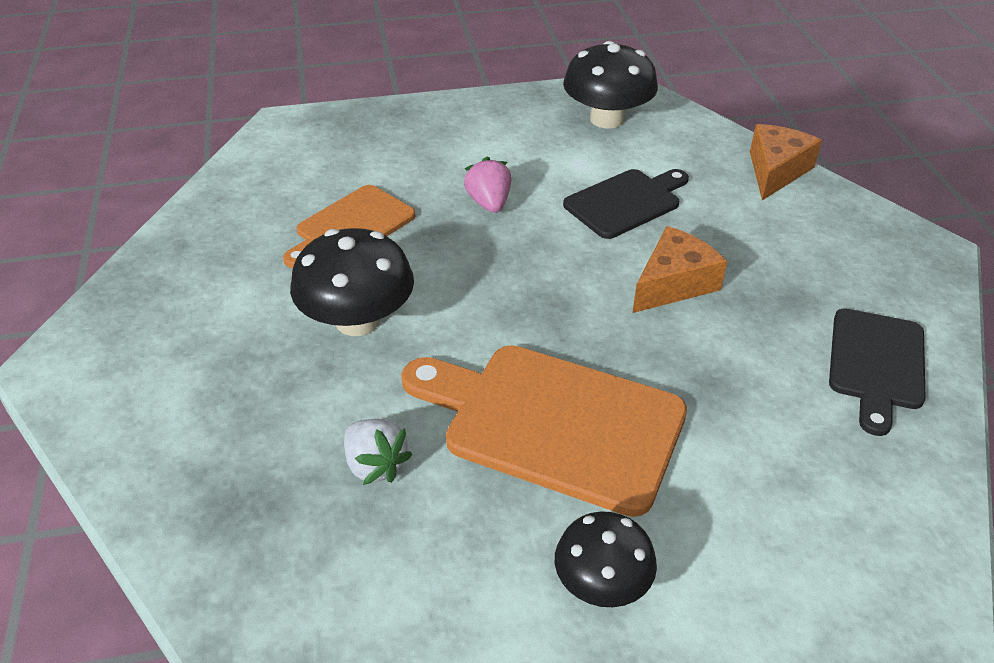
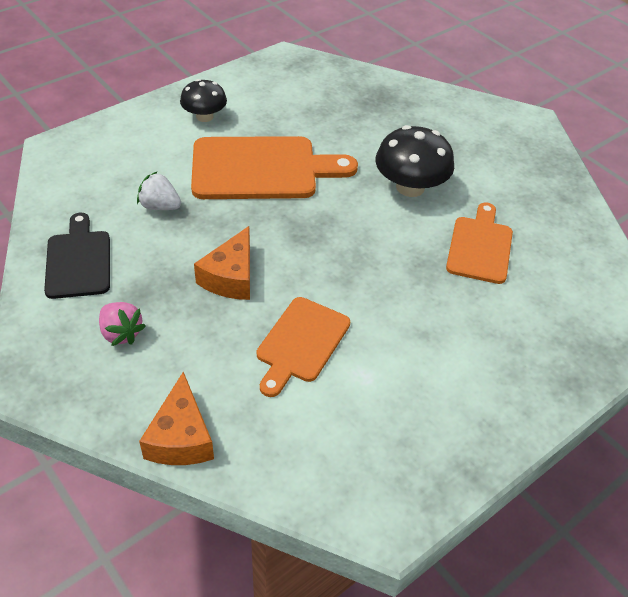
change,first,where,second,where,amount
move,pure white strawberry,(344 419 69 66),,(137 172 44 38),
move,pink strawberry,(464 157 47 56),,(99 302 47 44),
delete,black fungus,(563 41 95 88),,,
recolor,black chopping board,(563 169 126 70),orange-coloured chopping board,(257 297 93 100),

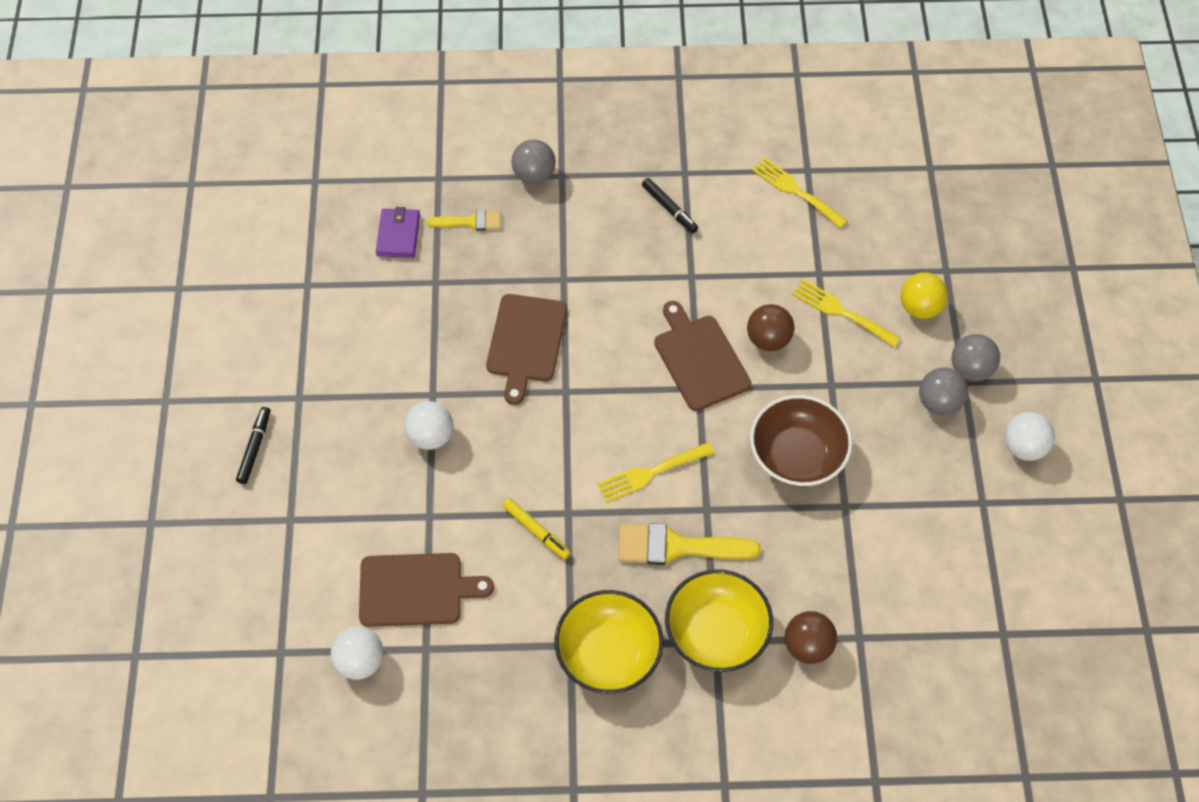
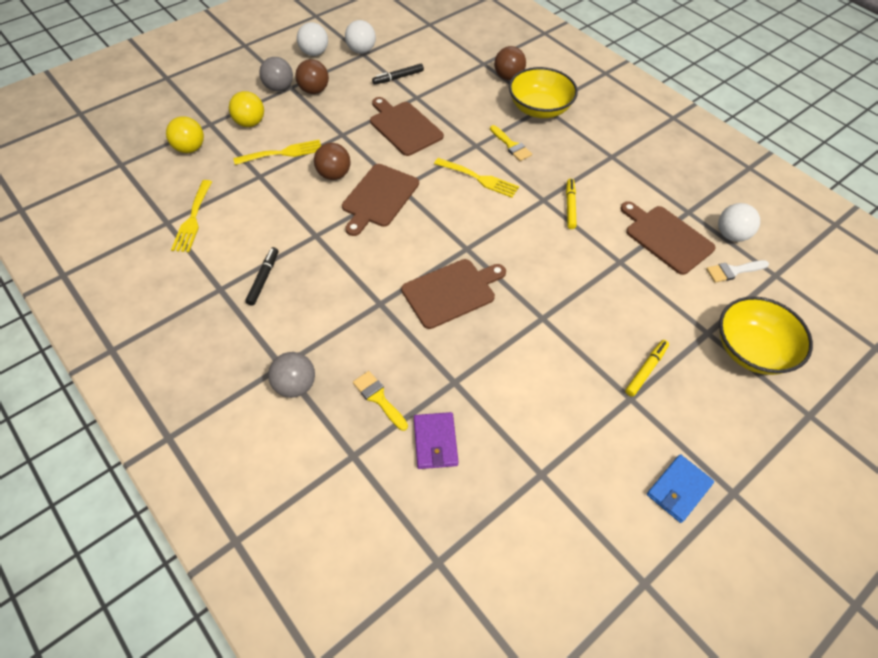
change,first,where,second,where,amount
move,black marker pen,(236 407 35 77),,(372 64 52 20),
rotate,violet billfold,(376 207 44 51),,(414 412 44 57),60 degrees counterclockwise
move,pure white play ball,(404 401 49 49),,(345 20 31 34),
move,bright yellow bowl,(555 590 108 104),,(719 296 94 79),
resize,bright yellow paintbrush,(618 523 143 42),,(490 125 42 36),x0.58
replace,brown bowl,(750 395 102 92),brown chopping board,(370 97 74 59),
rotate,bright yellow dinner fork,(792 279 108 68),,(233 140 88 25),105 degrees counterclockwise
recolor,ash-grey play ball,(919 368 49 48),brown play ball,(295 59 34 35),
insert,,,bright yellow play ball,(166 116 38 37),
insert,,,bright yellow marker pen,(625 340 44 57),
insert,,,royal blue billfold,(647 454 67 69),
insert,,,pure white paintbrush,(706 260 63 23),

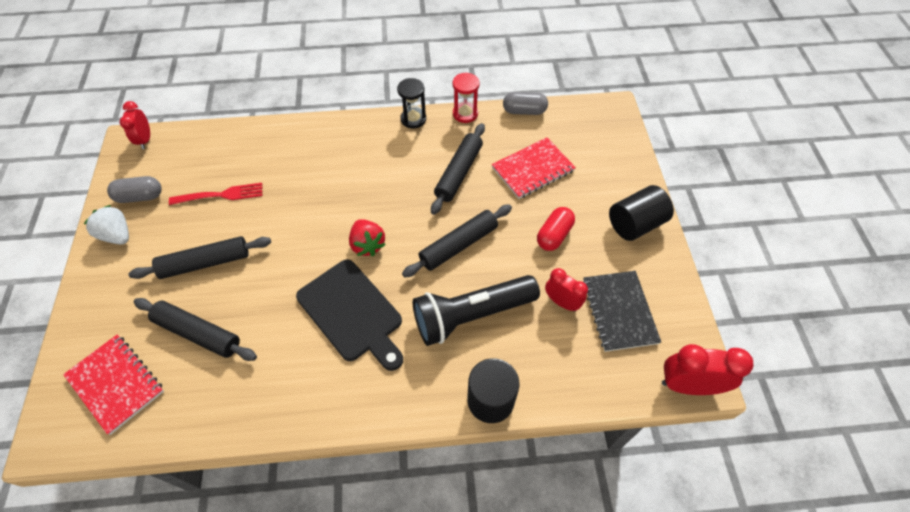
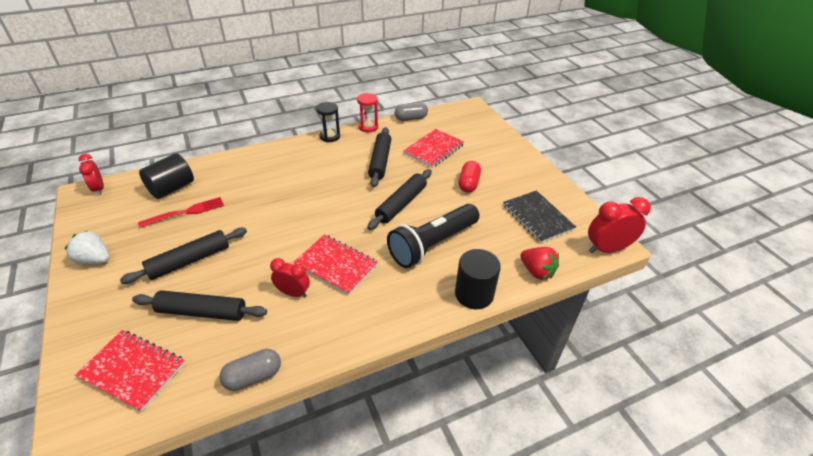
change,first,where,second,where,amount
move,ash-grey capsule,(107 176 55 27),,(219 349 62 42),
replace,black chopping board,(296 259 107 112),crimson exercise book,(293 234 85 61),
move,crimson strawberry,(349 219 37 37),,(520 247 39 33),
move,crimson bedside clock,(545 268 43 44),,(270 258 40 39),
move,black cylinder shape,(609 185 65 56),,(139 153 55 46),

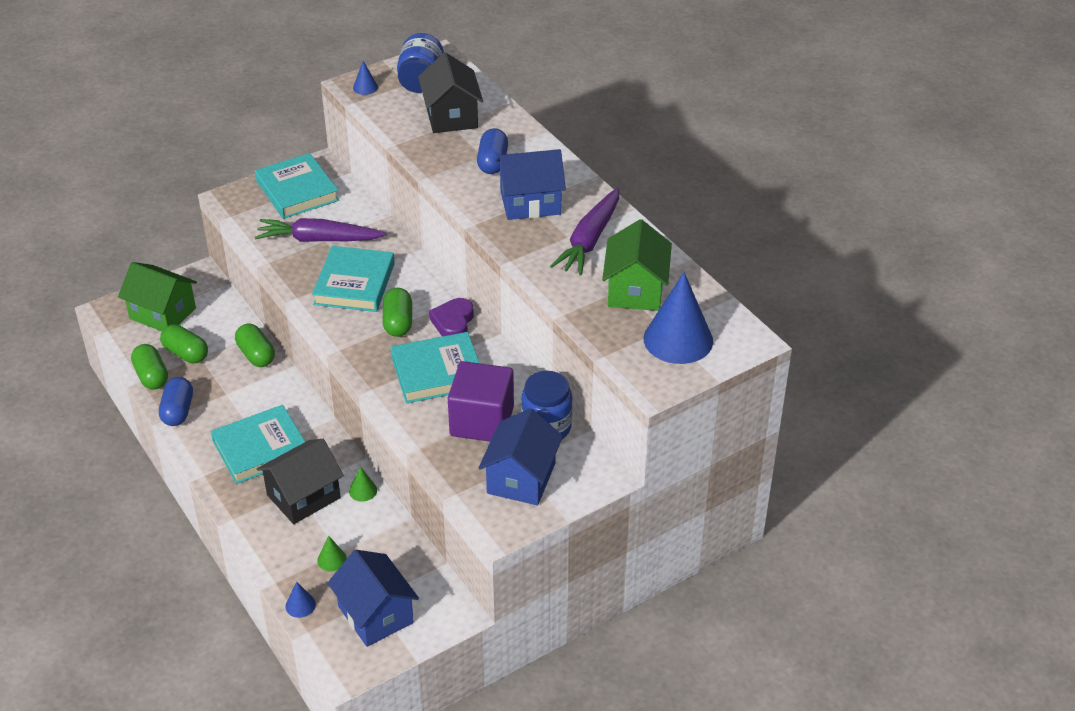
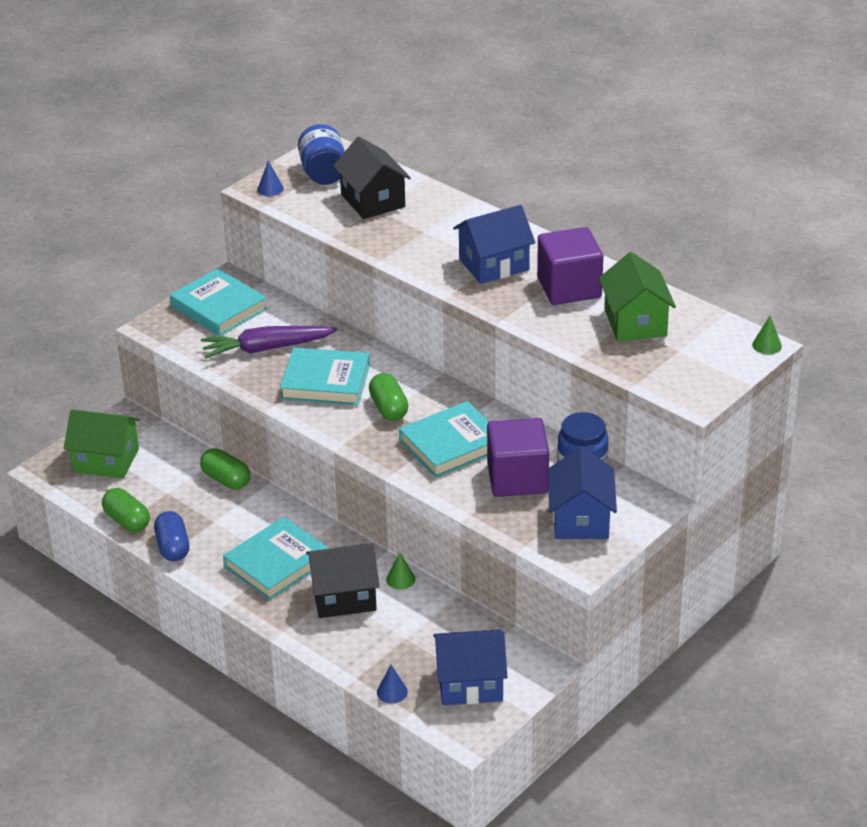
change,first,where,second,where,amount
delete,emerald capsule,(160 324 48 39),,,
rotate,black house,(257 439 87 85),,(306 543 74 75),45 degrees clockwise
rotate,turquoise book,(312 246 83 66),,(280 347 90 58),75 degrees counterclockwise
move,emerald solid cone,(317 536 30 36),,(752 316 30 38),
rotate,royal blue house,(328 550 91 97),,(433 629 74 76),45 degrees counterclockwise
delete,violet heart,(429 298 45 38),,,
delete,royal blue capsule,(477 128 31 46),,,
replace,violet root vegetable,(550 188 69 88),violet cube,(537 227 66 78),
delete,royal blue solid cone,(644 272 69 92),,,

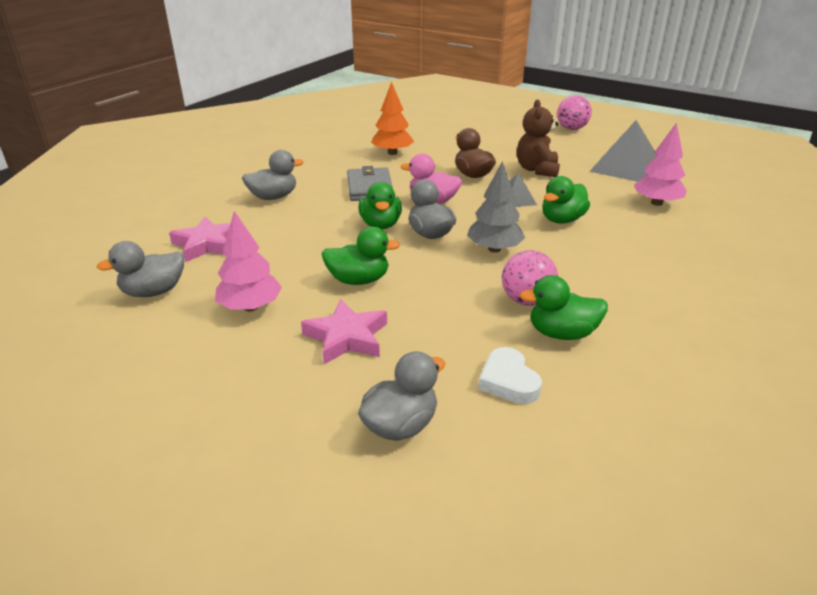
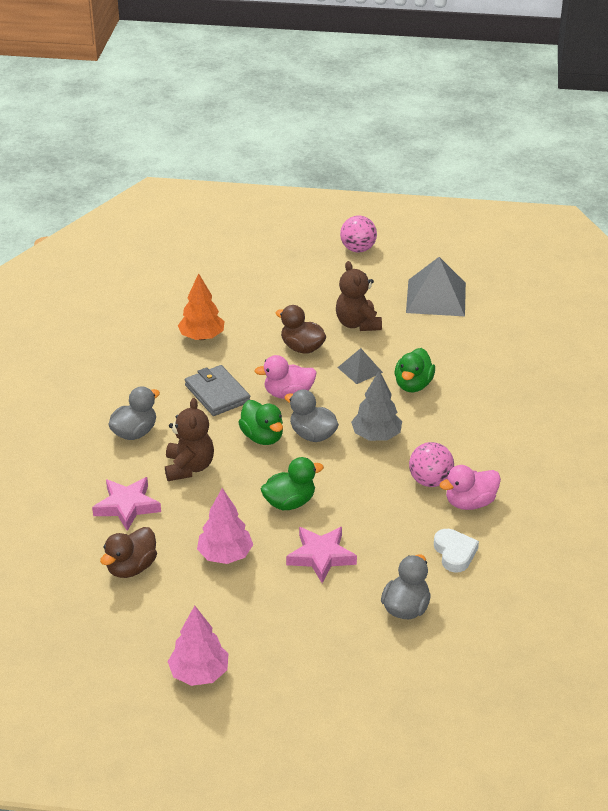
change,first,where,second,where,amount
recolor,ash-grey duck,(96 241 88 56),brown duck,(100 527 57 51),
rotate,pure white heart,(478 347 64 57),,(434 529 45 44),150 degrees counterclockwise
recolor,emerald duck,(519 275 89 65),pink duck,(439 465 62 45),
move,pink toy tree,(634 122 53 84),,(168 605 60 81),
insert,,,brown teddy bear,(165 398 49 83),

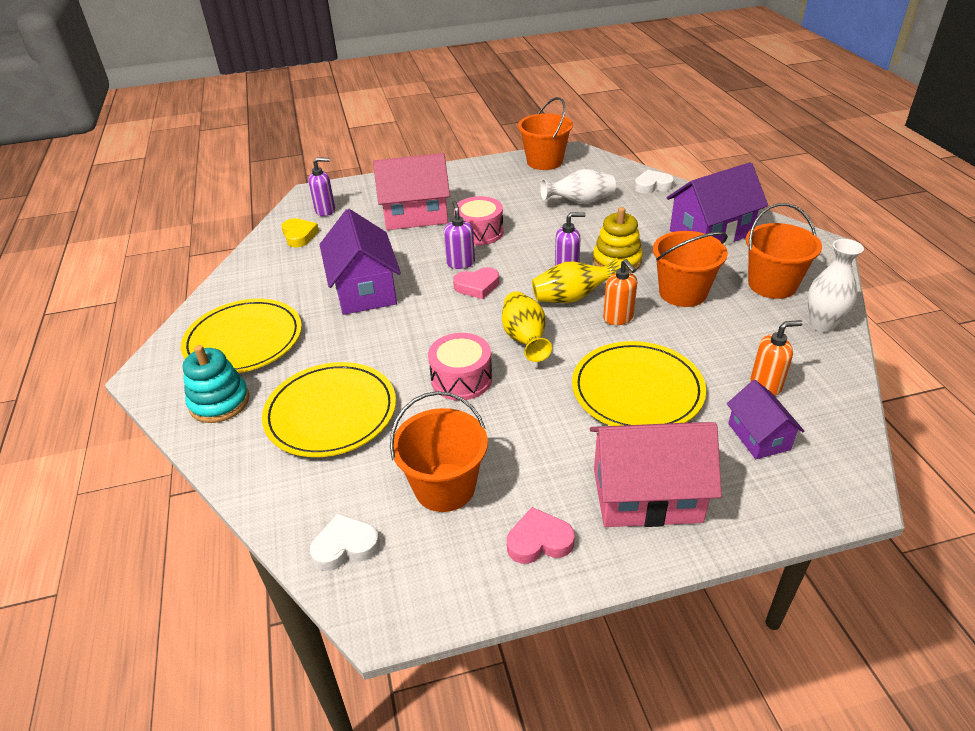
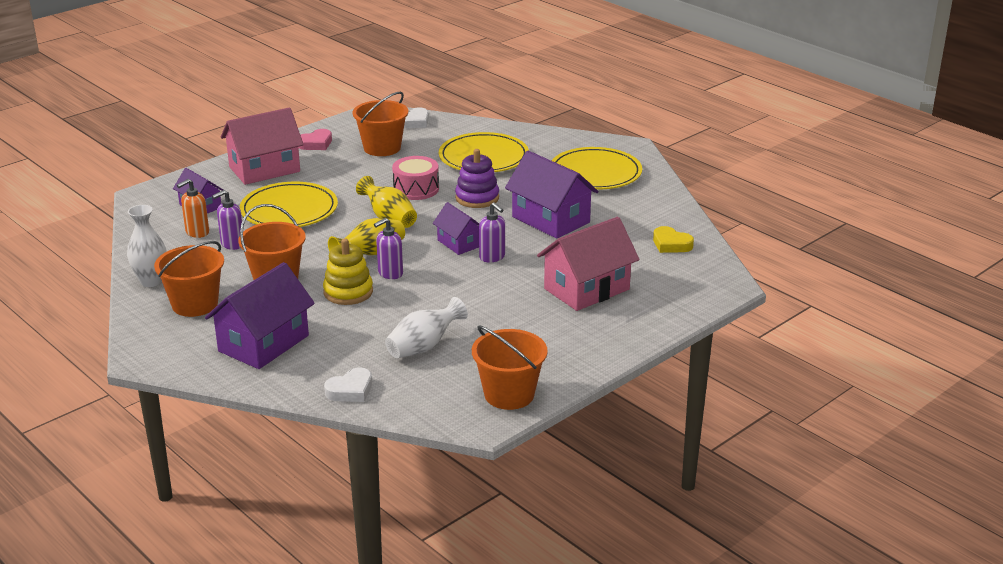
change,first,where,second,where,amount
delete,turquoise stacking rings,(183 345 66 78),,,
move,violet soap pump,(308 157 27 59),,(212 190 30 60),
replace,pink heart,(453 267 46 32),violet house,(433 202 46 53),
delete,pink drum,(454 196 49 49),,,
delete,orange-coloured soap pump,(603 259 34 66),,,
insert,,,violet stacking rings,(455 149 44 59),

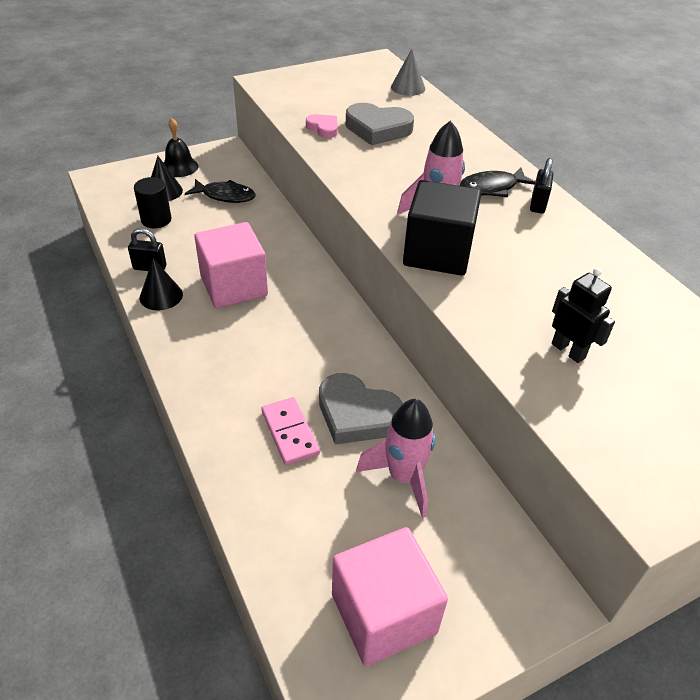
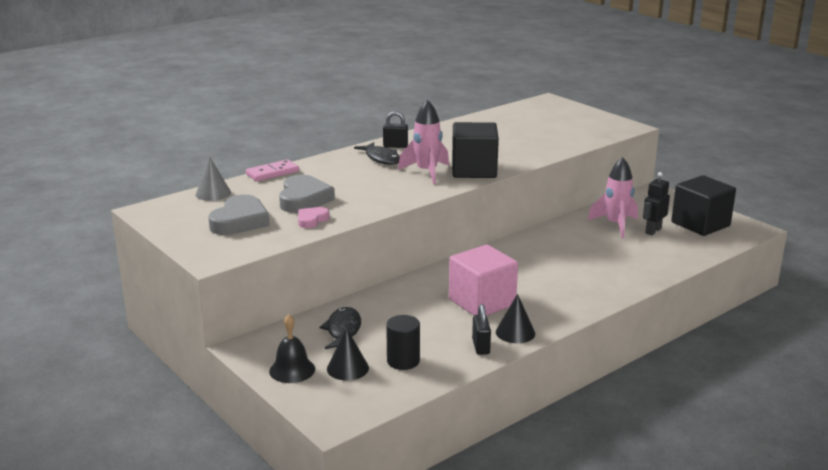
change,first,where,second,where,amount
move,pink domino tile,(261 397 59 68),,(246 159 53 23),
move,ash-grey heart,(319 373 84 71),,(208 194 62 41),
recolor,pink cube,(332 527 116 139),black cube,(671 175 65 61),
move,black toy robot,(552 268 63 95),,(643 172 27 63),

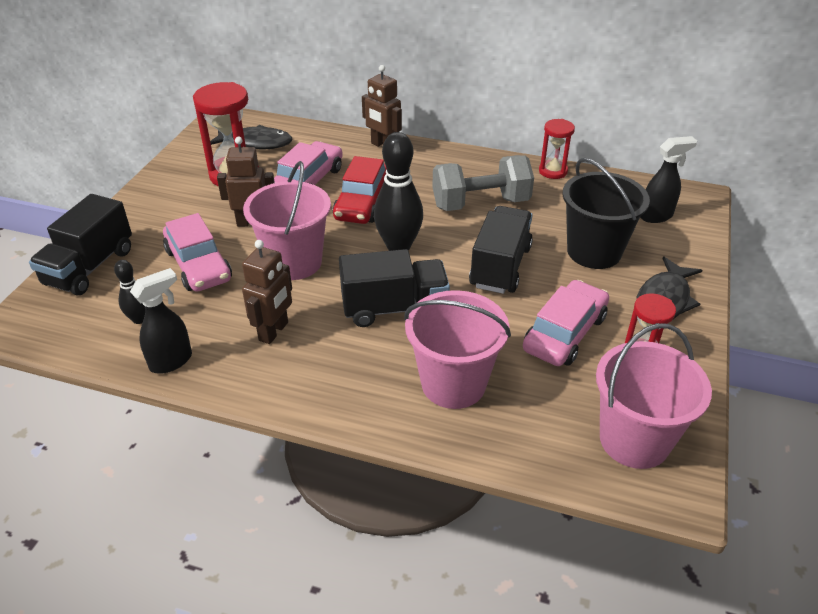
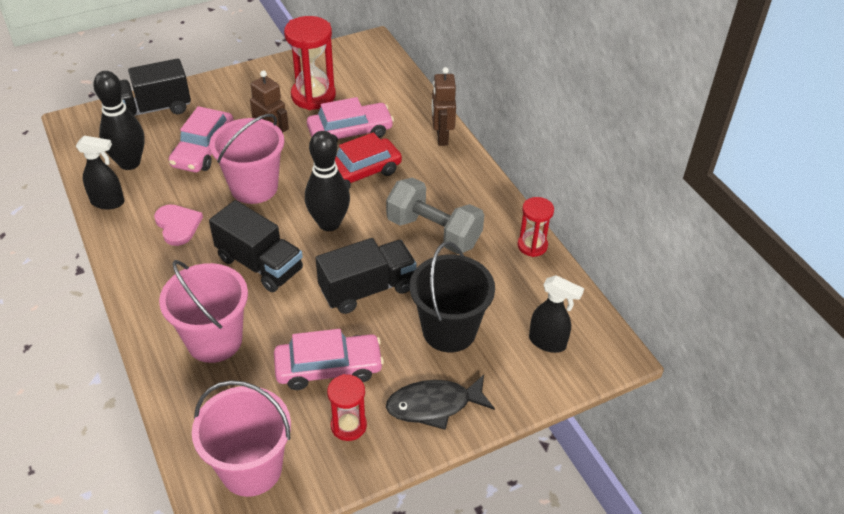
change,first,where,second,where,amount
resize,black bowling pin,(114 260 31 64),,(93 71 52 99),x1.89
delete,black fish,(210 125 82 24),,,
replace,brown toy robot,(242 240 50 104),pink heart,(154 205 49 41),

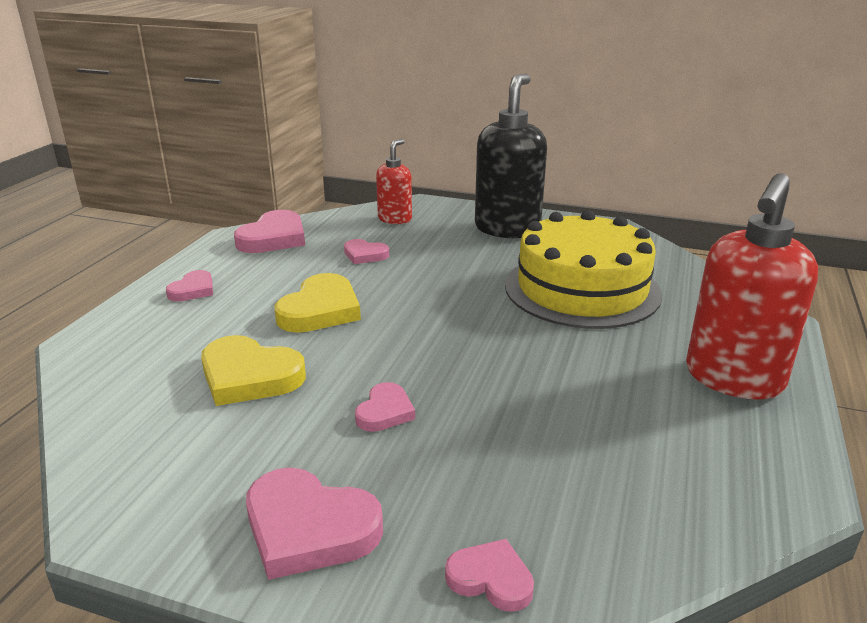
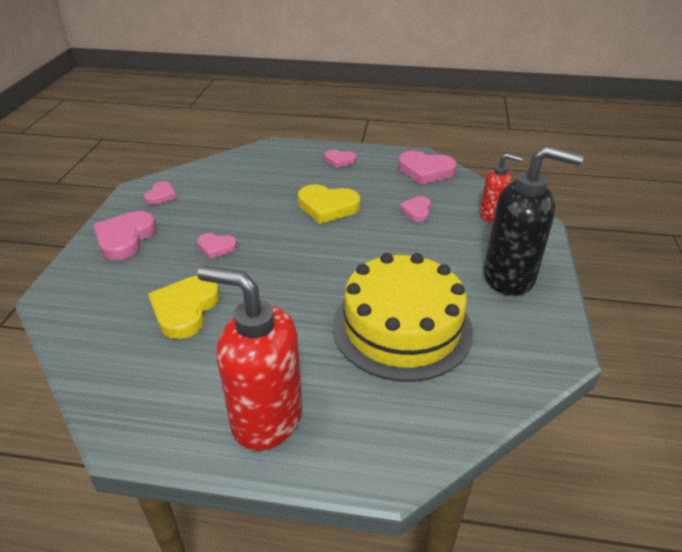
change,first,where,second,where,amount
move,bright yellow heart,(201 335 105 71),,(148 276 72 63),
move,pink heart,(445 539 89 73),,(144 181 33 24),

